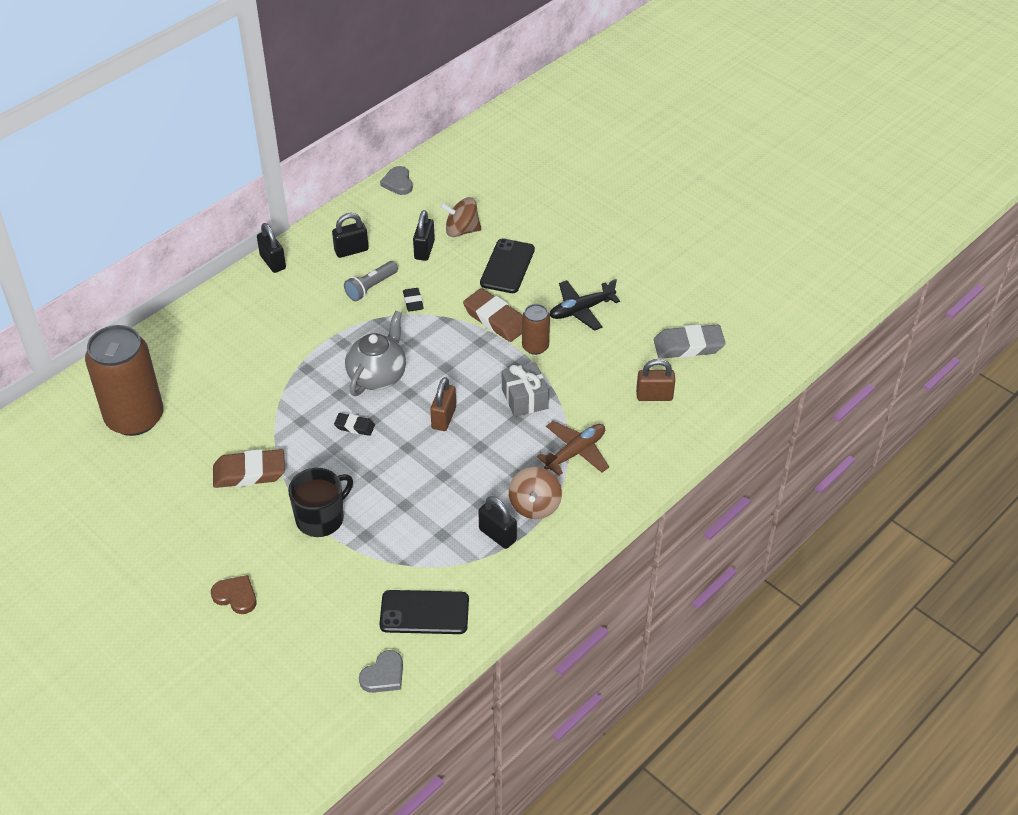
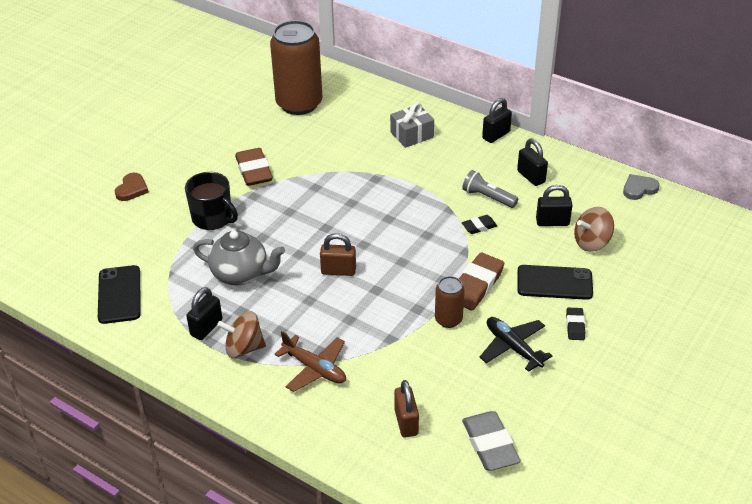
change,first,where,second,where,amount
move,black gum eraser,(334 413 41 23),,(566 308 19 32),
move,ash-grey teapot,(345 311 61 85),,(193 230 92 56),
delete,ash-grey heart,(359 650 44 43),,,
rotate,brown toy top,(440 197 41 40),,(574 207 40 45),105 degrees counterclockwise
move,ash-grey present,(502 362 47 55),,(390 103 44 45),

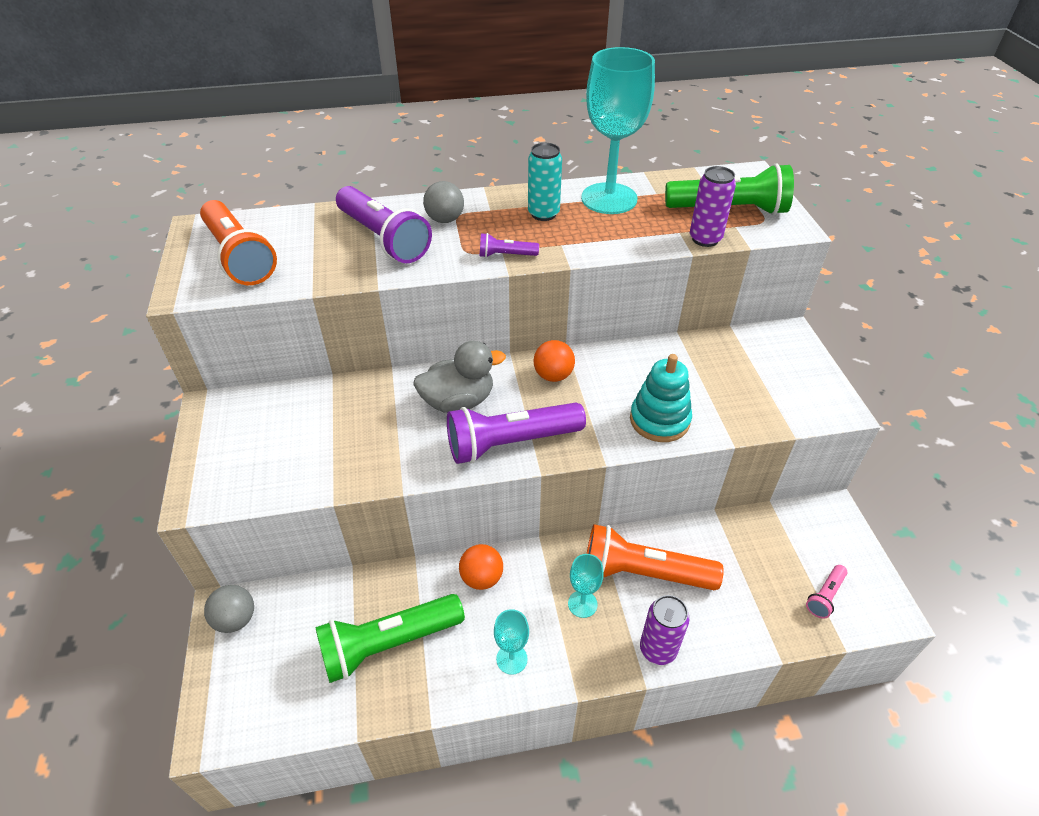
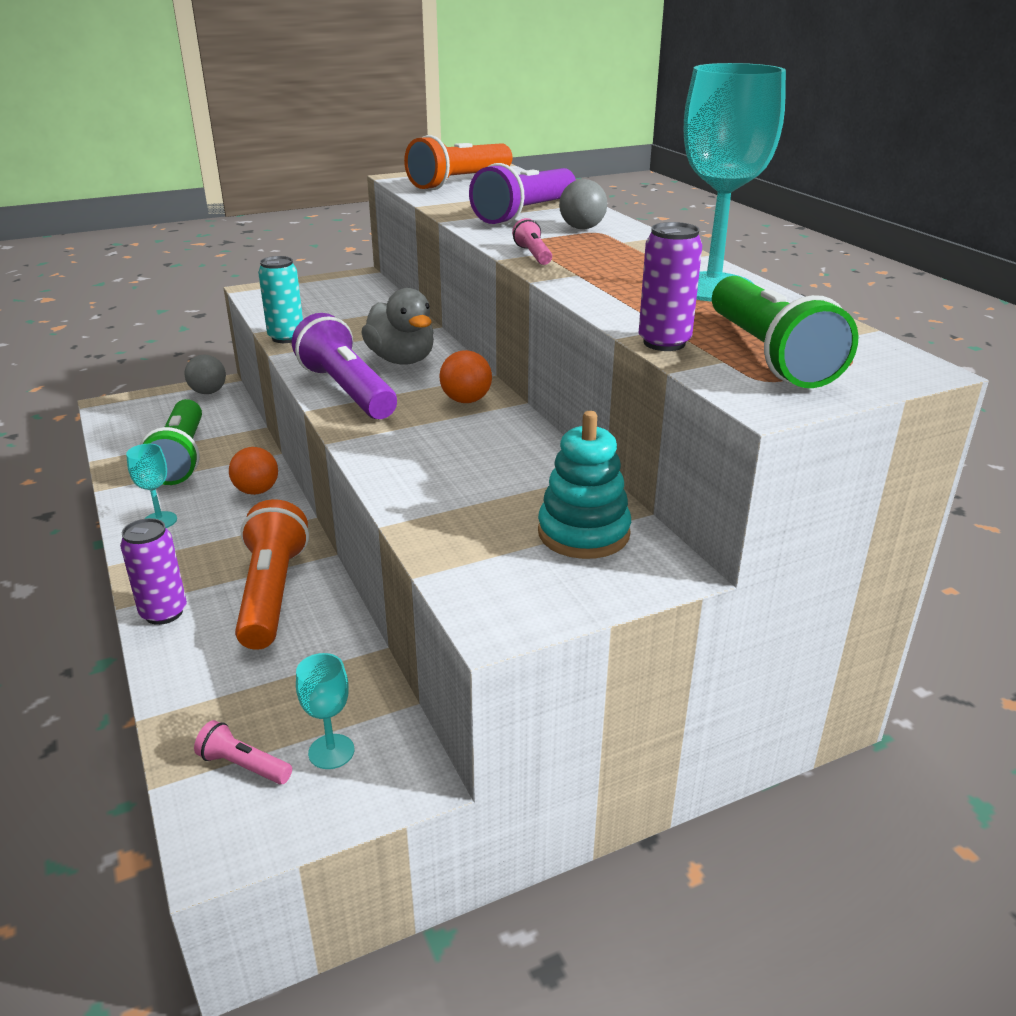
change,first,where,second,where,amount
rotate,emerald pocket torch,(315 594 150 89),,(140 399 62 86),150 degrees counterclockwise
recolor,violet pocket torch,(480 233 59 25),pink pocket torch,(512 218 40 47),
move,turquoise tin,(528 143 34 78),,(258 256 45 87),
move,turquoise wine glass,(568 554 36 64),,(296 653 58 116),
move,turquoise stacking rings,(630 354 62 88),,(538 411 93 148),

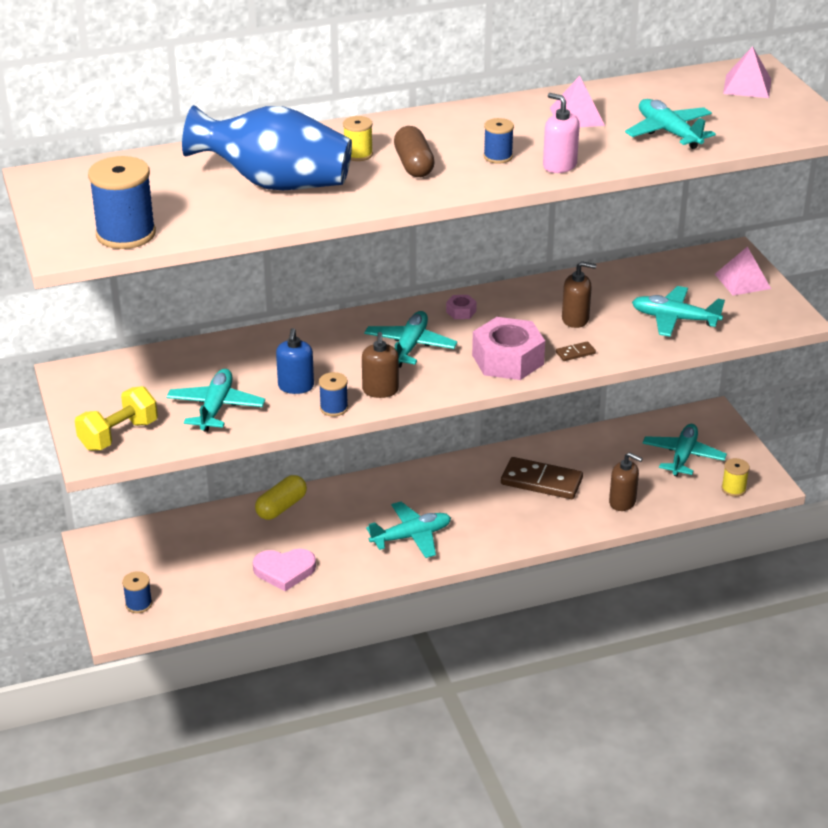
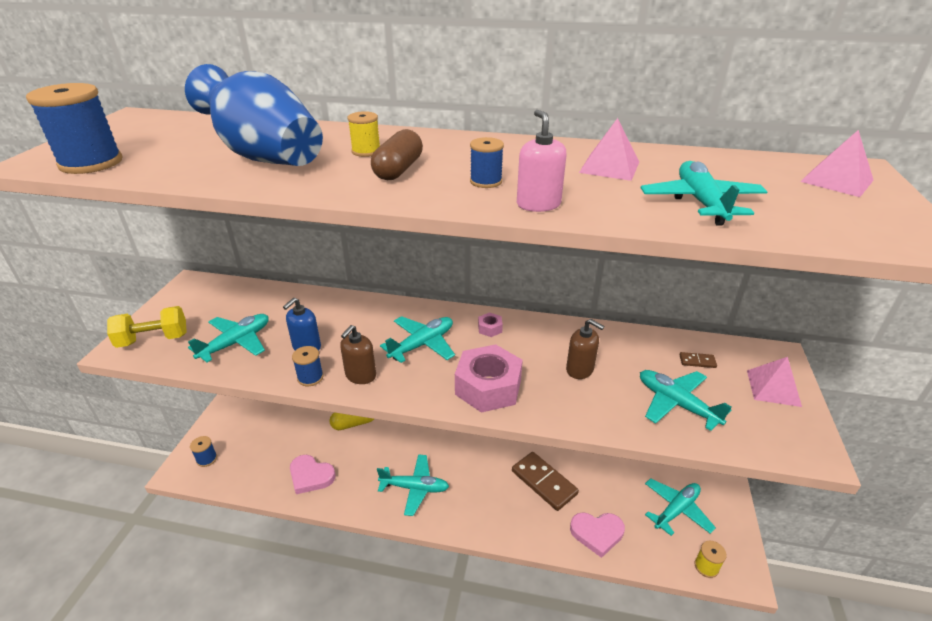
change,first,where,second,where,amount
move,brown domino tile,(556 341 40 20),,(679 352 38 16),
replace,brown soap pump,(609 452 34 59),pink heart,(570 512 55 46),

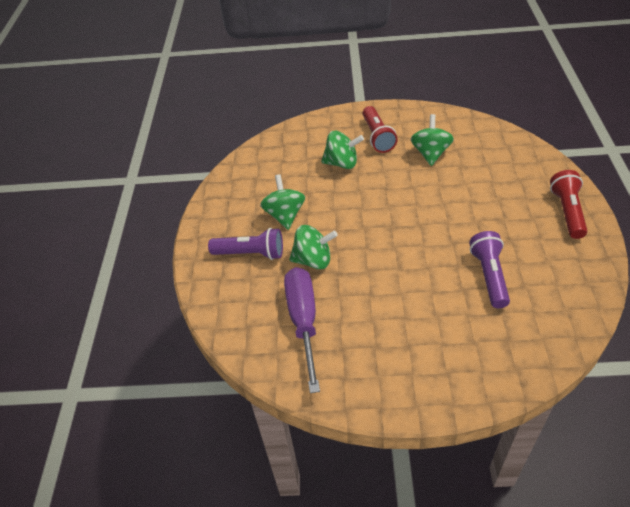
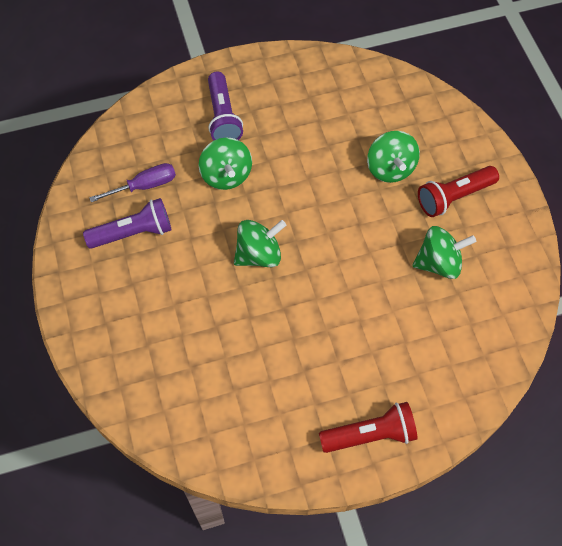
change,first,where,second,where,amount
move,emerald toy top,(260 174 45 56),,(234 220 52 47),
resize,violet flat screwdriver,(284 267 36 126),,(89 163 87 39),x0.61
move,violet pocket torch,(469 231 41 77),,(83 198 89 51),

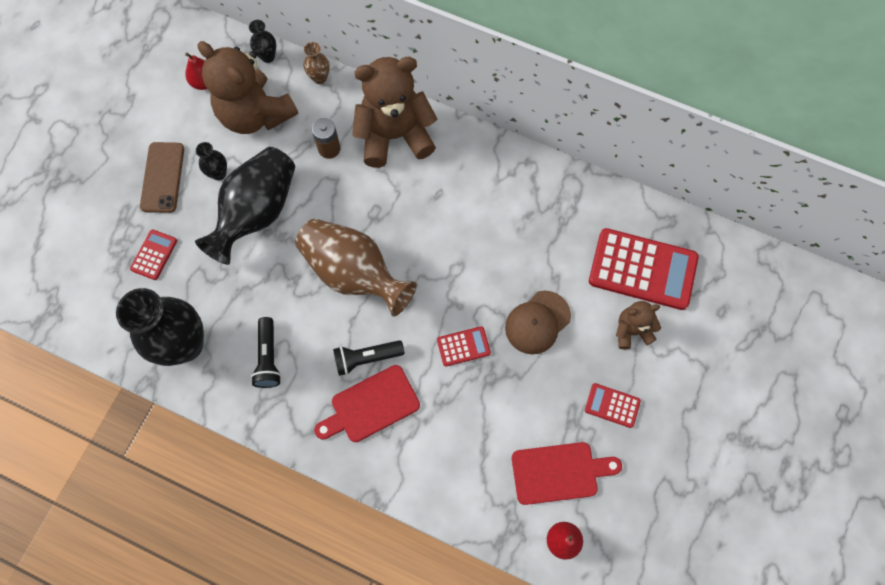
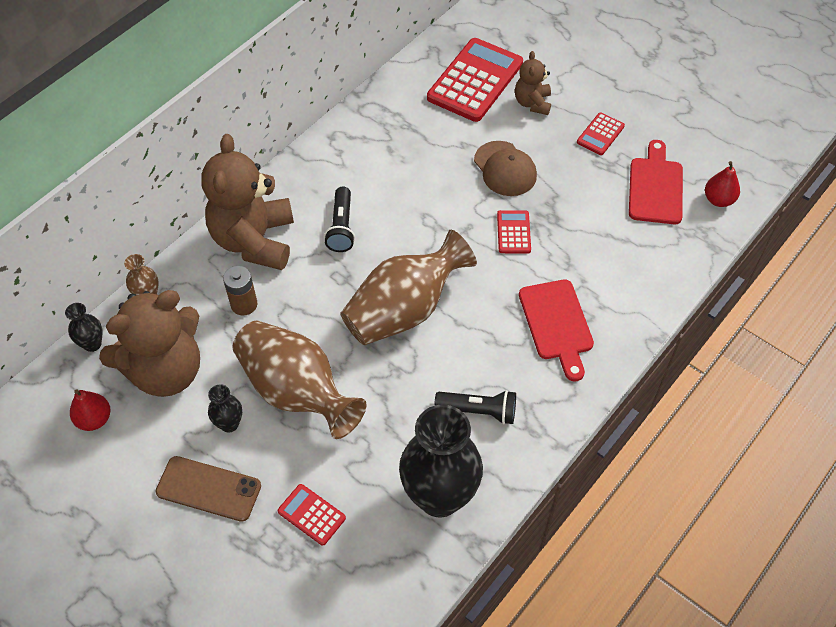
change,first,where,second,where,amount
recolor,black flower vase,(195 147 100 118),brown flower vase,(233 320 133 119),
move,black pocket torch,(333 340 72 36),,(324 187 31 65),

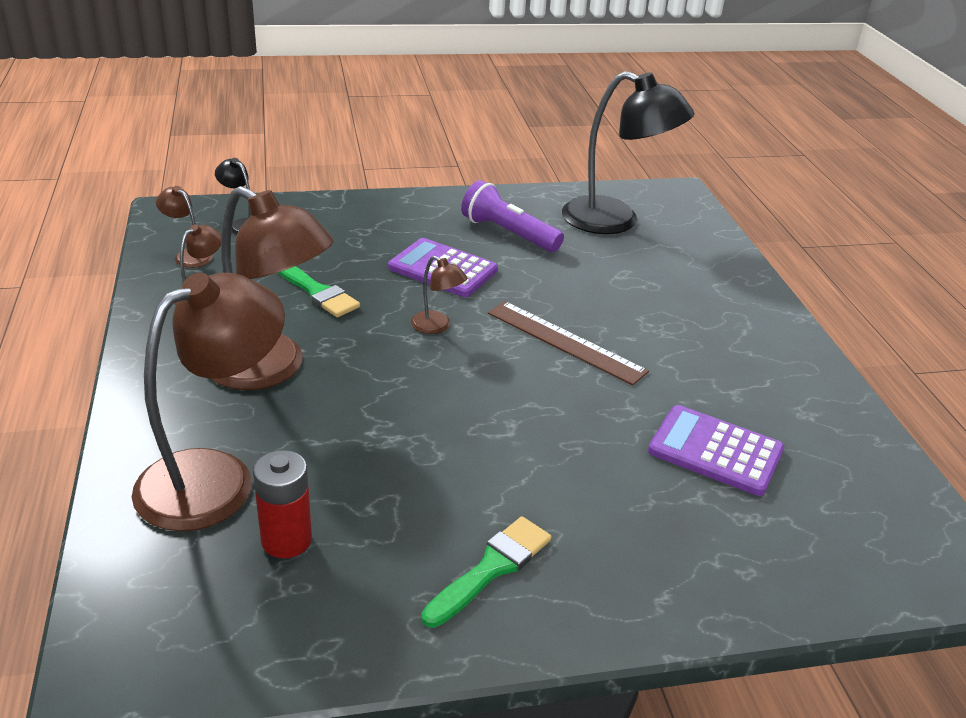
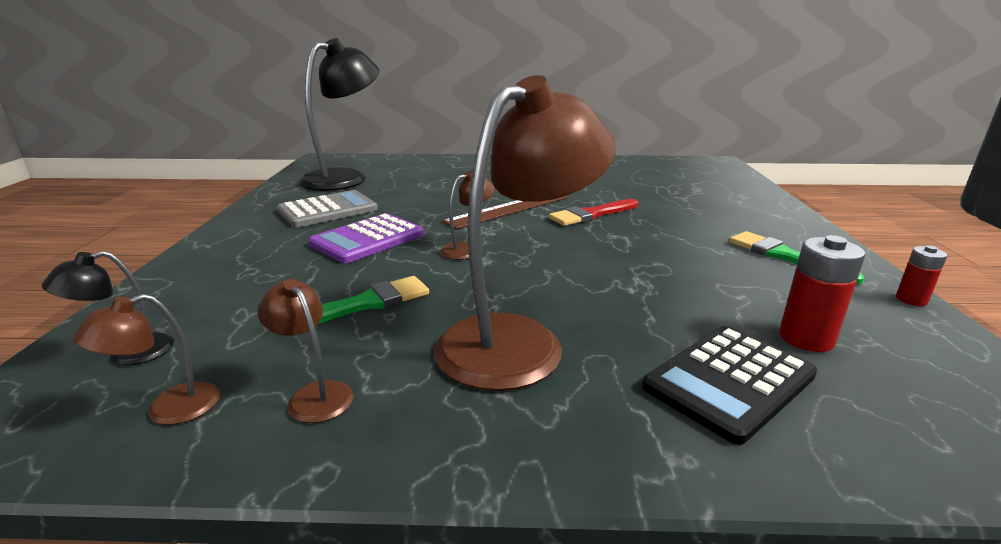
change,first,where,second,where,amount
replace,brown desk lamp,(132 272 153 259),black calculator,(642 326 175 119),
replace,violet pocket torch,(461 180 103 72),ash-grey calculator,(277 190 101 38),
delete,violet calculator,(648 405 136 91),,,
insert,,,crimson paintbrush,(549 199 89 27),
insert,,,crimson power cell,(896 245 51 61),

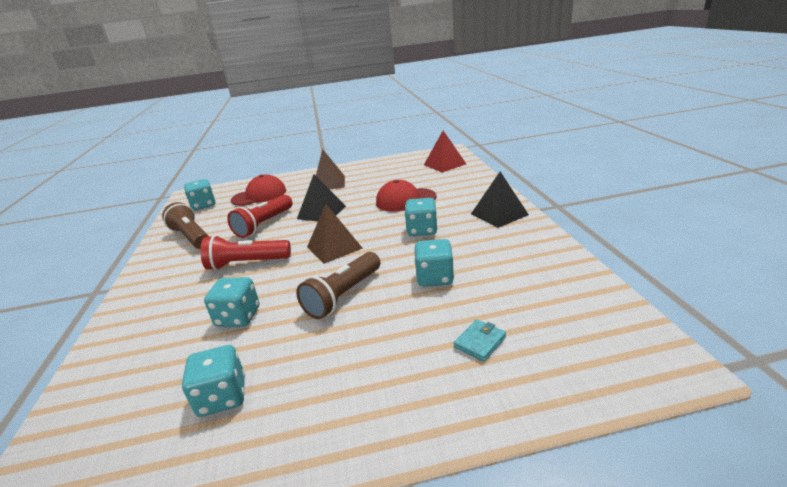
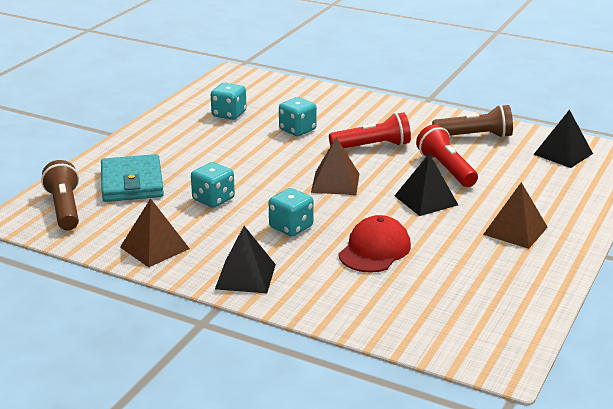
change,first,where,second,where,amount
replace,turquoise game die,(184 179 31 31),black pyramid shape,(533 110 60 58),
rotate,crimson pocket torch,(200 235 91 35),,(329 112 82 36),45 degrees clockwise
delete,crimson peaked cap,(231 174 55 32),,,
move,brown pocket torch,(296 252 84 67),,(41 160 38 70),
delete,crimson pyramid shape,(424 130 42 42),,,
resize,turquoise billfold,(454 319 52 43),,(101 154 63 48),x2.28
insert,,,brown pyramid shape,(120 198 70 69),

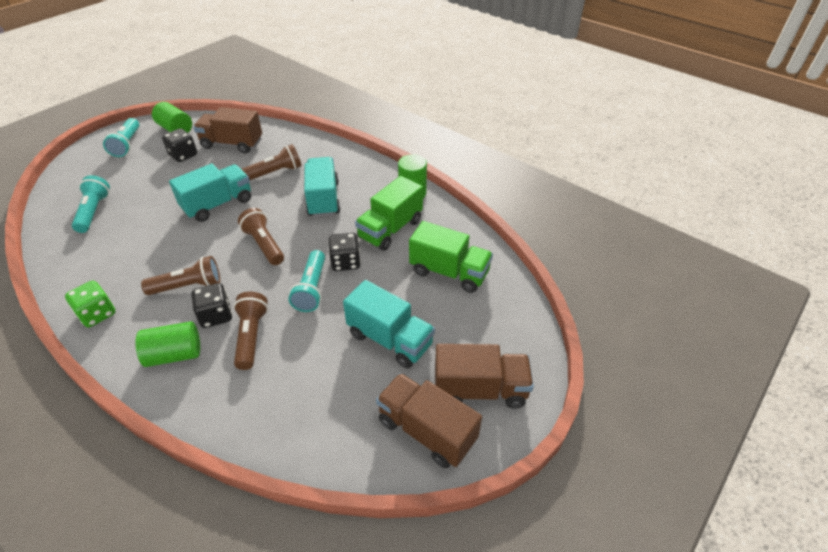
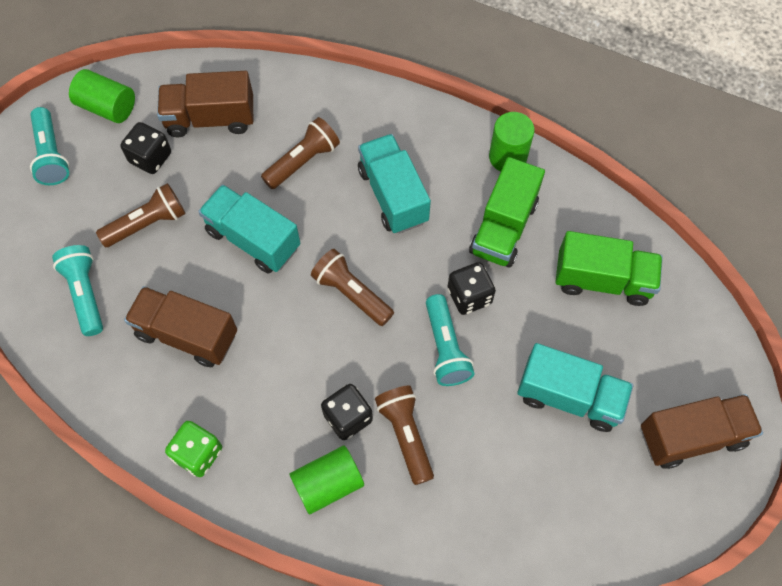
change,first,where,second,where,amount
move,brown pocket torch,(141 256 79 39),,(96 183 90 64),
rotate,turquoise truck,(169 164 82 58),,(198 184 102 90),90 degrees counterclockwise
move,brown truck,(376 373 106 95),,(124 286 113 81),

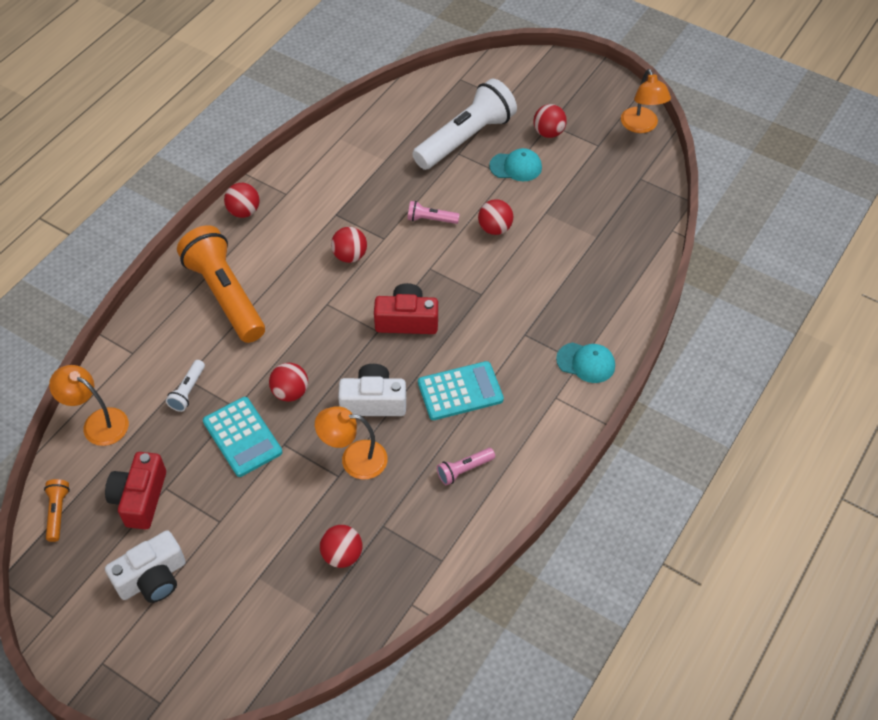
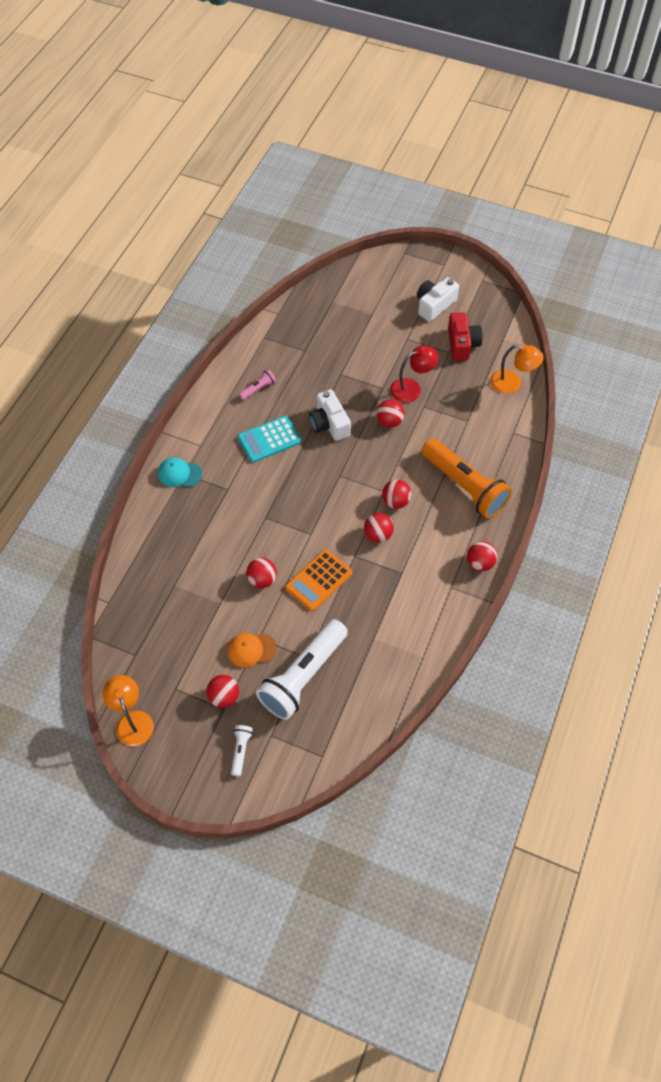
change,first,where,second,where,amount
delete,orange-coloured pocket torch,(44 479 26 63),,,
move,pure white pocket torch,(166 360 39 52),,(231 725 22 51),
replace,turquoise calculator,(203 397 79 80),crimson desk lamp,(390 345 49 58),
delete,orange-coloured desk lamp,(315 406 73 73),,,
move,crimson play ball,(320 525 42 43),,(382 480 29 29),
rotate,pure white photo camera,(338 364 68 52),,(309 389 42 52),75 degrees clockwise
delete,crimson photo camera,(374 283 64 51),,,
replace,pink pocket torch,(407 201 53 23),orange-coloured calculator,(285 549 67 62),
recolor,turquoise peaked cap,(489 148 53 33),orange-coloured peaked cap,(227 633 50 34),

